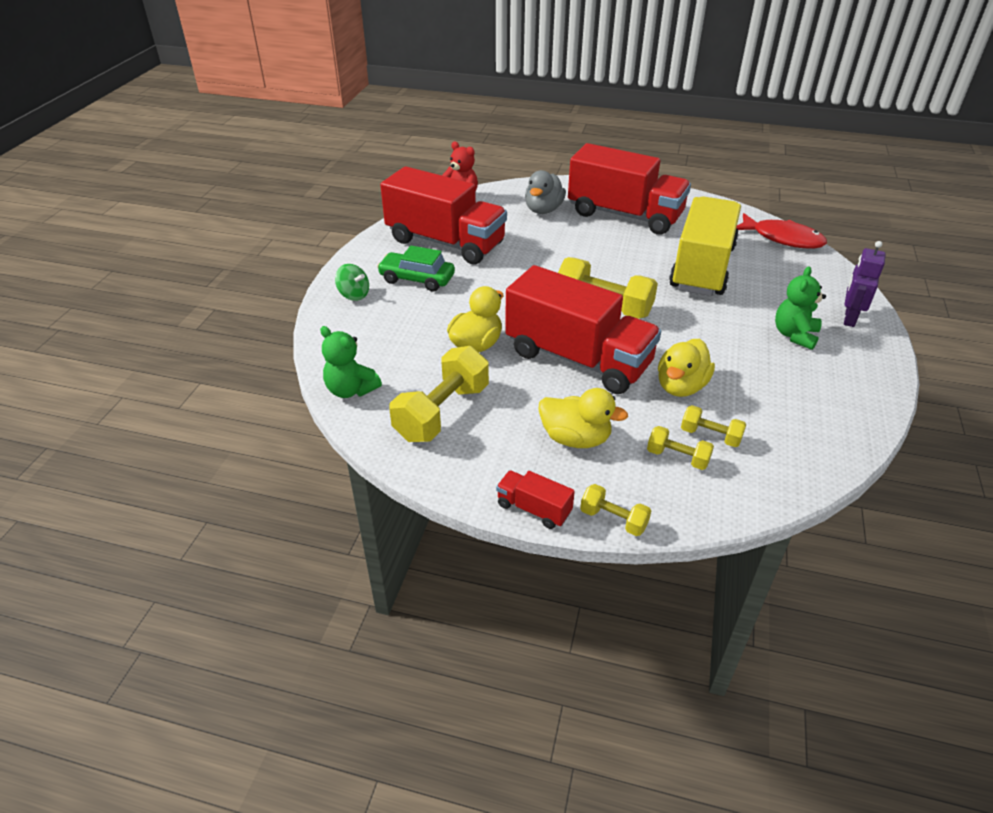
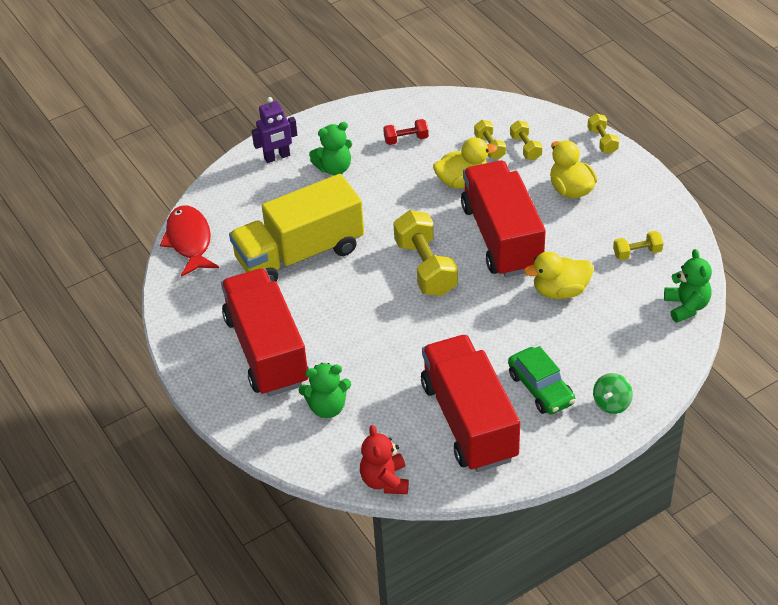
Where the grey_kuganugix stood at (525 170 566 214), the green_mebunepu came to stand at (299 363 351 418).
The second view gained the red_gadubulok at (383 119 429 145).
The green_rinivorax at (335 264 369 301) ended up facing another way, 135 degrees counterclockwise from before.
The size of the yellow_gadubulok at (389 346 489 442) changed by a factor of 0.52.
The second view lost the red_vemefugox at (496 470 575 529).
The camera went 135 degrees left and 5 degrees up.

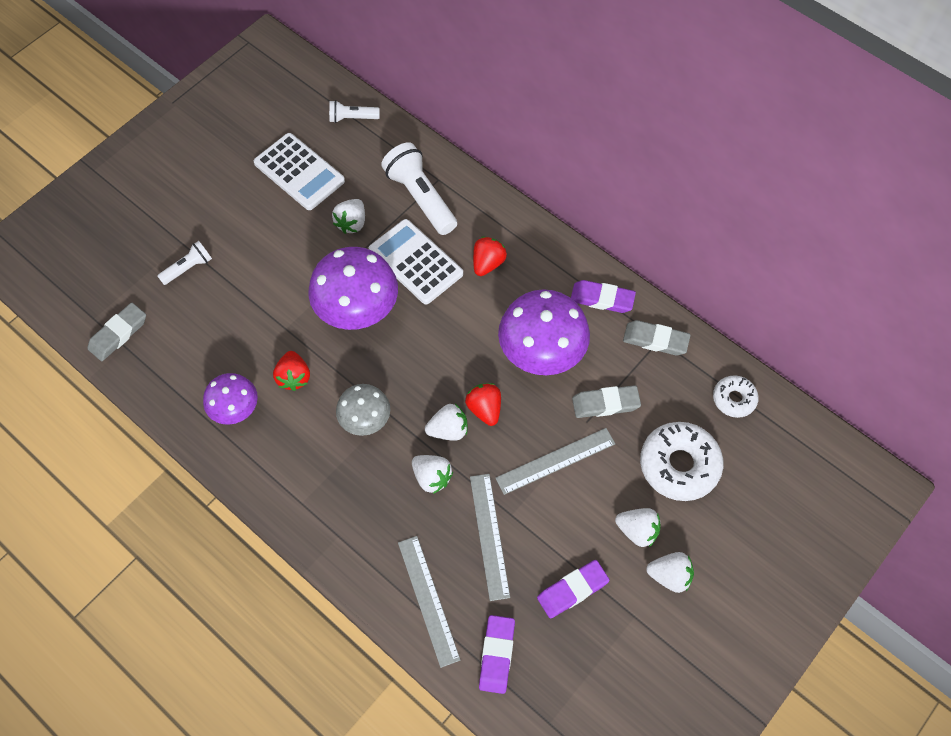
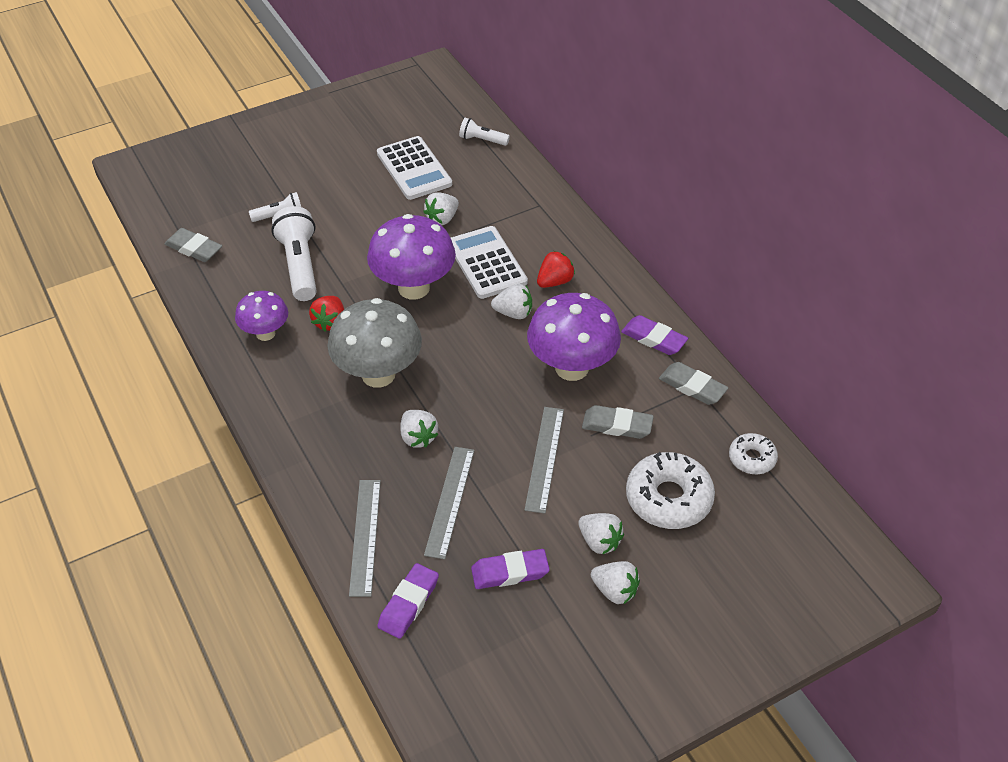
The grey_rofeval at (87 303 146 361) ended up facing another way, 60 degrees clockwise from before.
The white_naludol ended up elsewhere, having gone from (381 142 457 235) to (271 206 317 301).
The size of the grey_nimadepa at (336 384 390 436) changed by a factor of 1.71.
The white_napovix ended up elsewhere, having gone from (425 404 468 441) to (491 284 532 319).
The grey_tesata at (495 428 615 495) ended up facing another way, 75 degrees counterclockwise from before.
The second view lost the red_napovix at (465 383 501 426).
The camera went 20 degrees right and 15 degrees down.

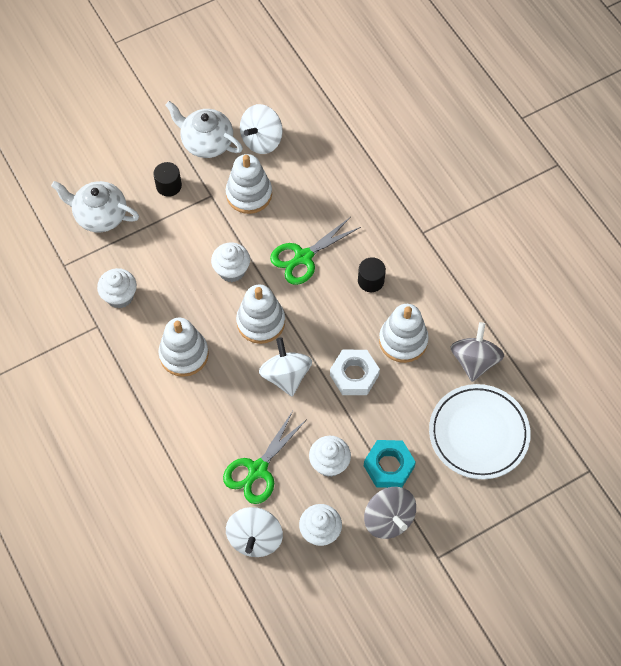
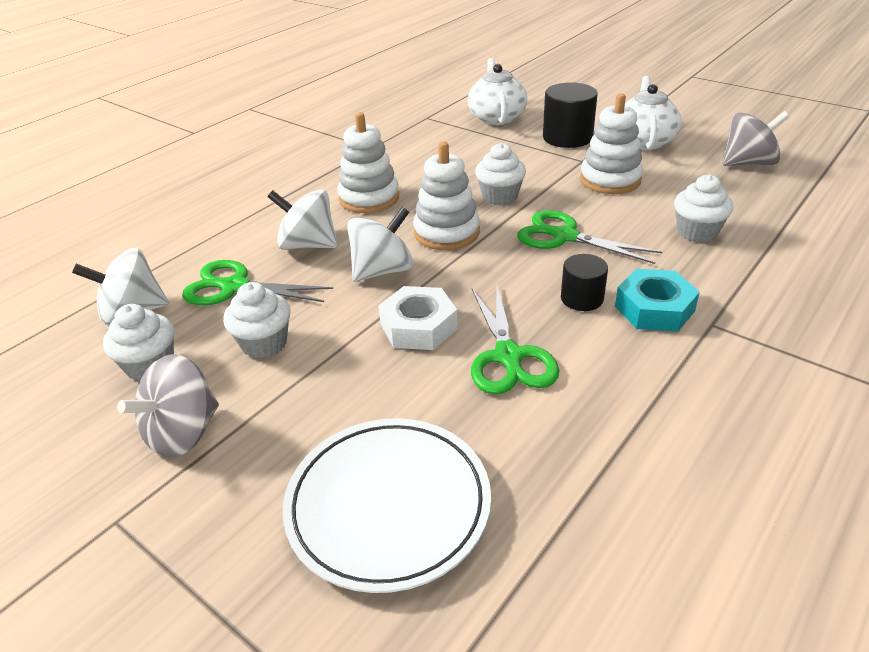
The white_rinivorax ended up elsewhere, having gone from (240 104 283 154) to (268 189 338 250).
Where the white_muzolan stood at (379 304 429 363), the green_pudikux came to stand at (471 285 559 395).
The size of the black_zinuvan at (154 162 182 197) changed by a factor of 1.65.
The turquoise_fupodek ended up elsewhere, having gone from (364 440 416 488) to (615 269 700 332).
The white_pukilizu ended up elsewhere, having gone from (97 268 137 308) to (674 175 733 243).
The grey_rinivorax ended up elsewhere, having gone from (450 322 504 382) to (723 111 789 166).
The camera went 70 degrees right and 25 degrees down.

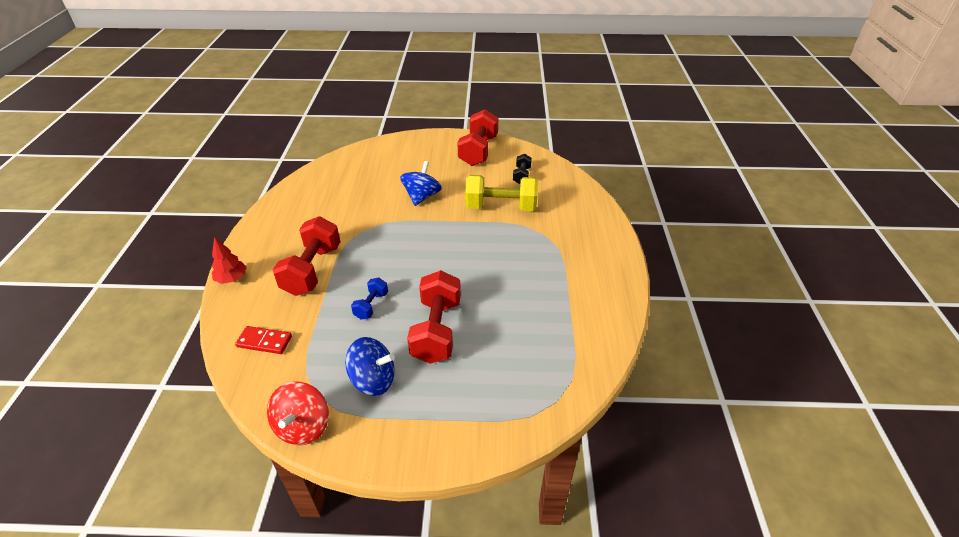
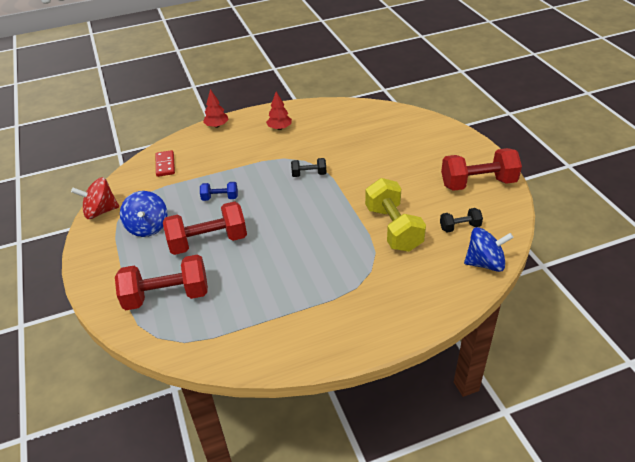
The red_gadubulok ended up elsewhere, having gone from (273 216 341 296) to (115 255 208 310).
The second view gained the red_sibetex at (266 92 292 130).
The second view gained the black_gadubulok at (291 158 327 177).
The blue_rinivorax ended up elsewhere, having gone from (400 161 442 206) to (464 227 513 272).
The camera went 70 degrees right and 0 degrees up.

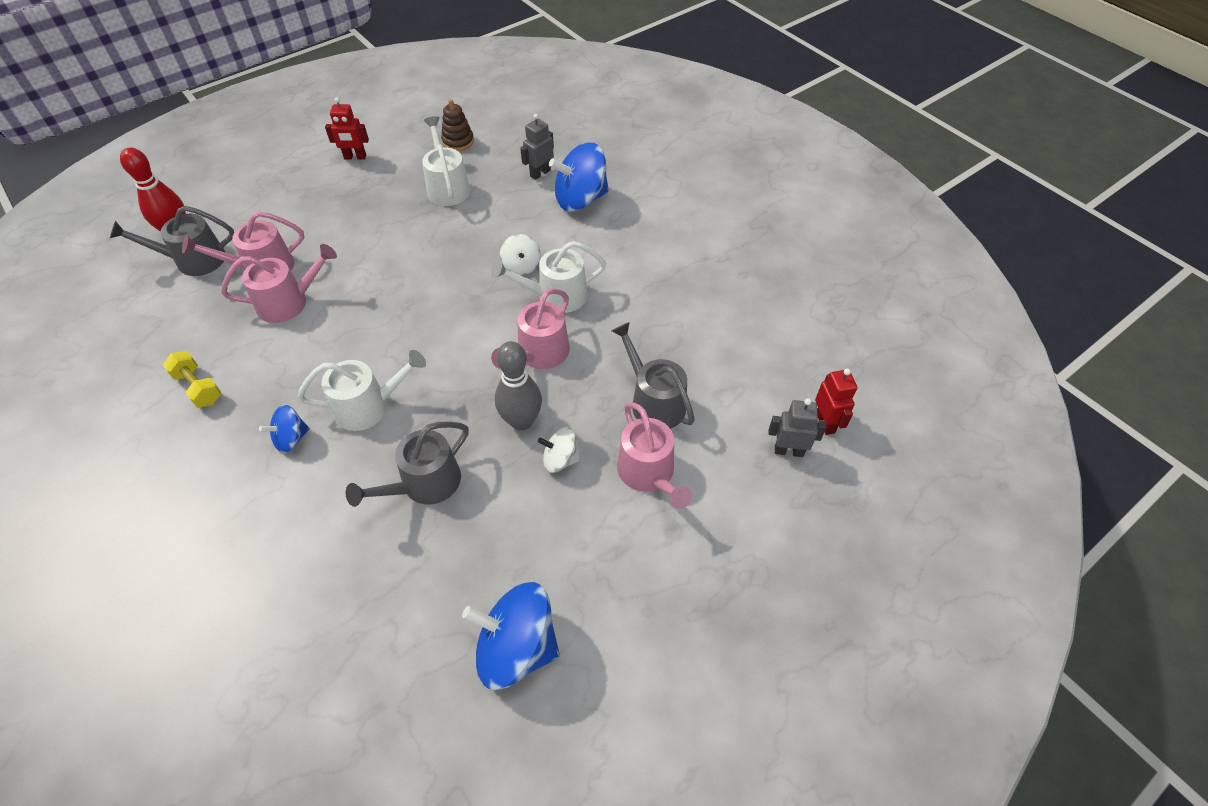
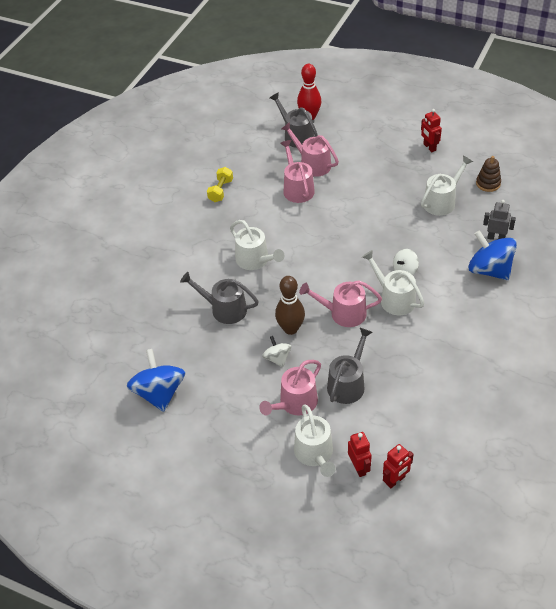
What was the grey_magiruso at (495 341 542 431) turned into the brown_magiruso at (275 276 305 335).
The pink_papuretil at (221 244 337 323) ended up facing another way, 150 degrees counterclockwise from before.
The second view gained the white_papuretil at (294 404 336 477).
What was the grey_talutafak at (768 398 827 457) turned into the red_talutafak at (348 432 372 477).
The second view lost the blue_rinivorax at (259 405 310 453).
The camera went 65 degrees right and 5 degrees down.

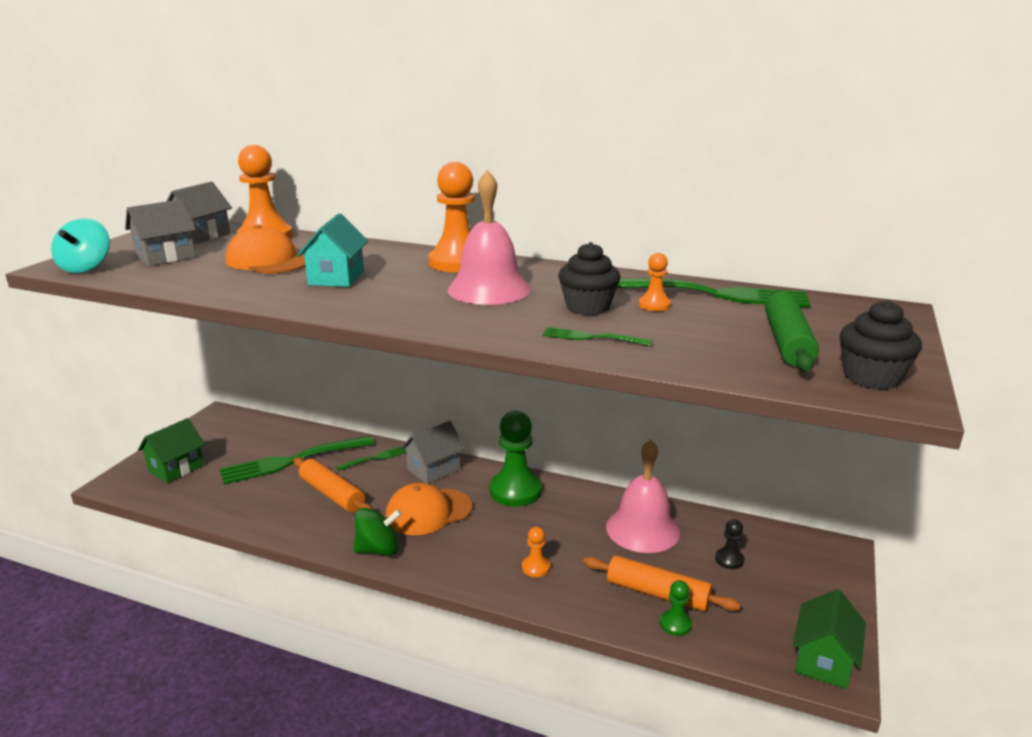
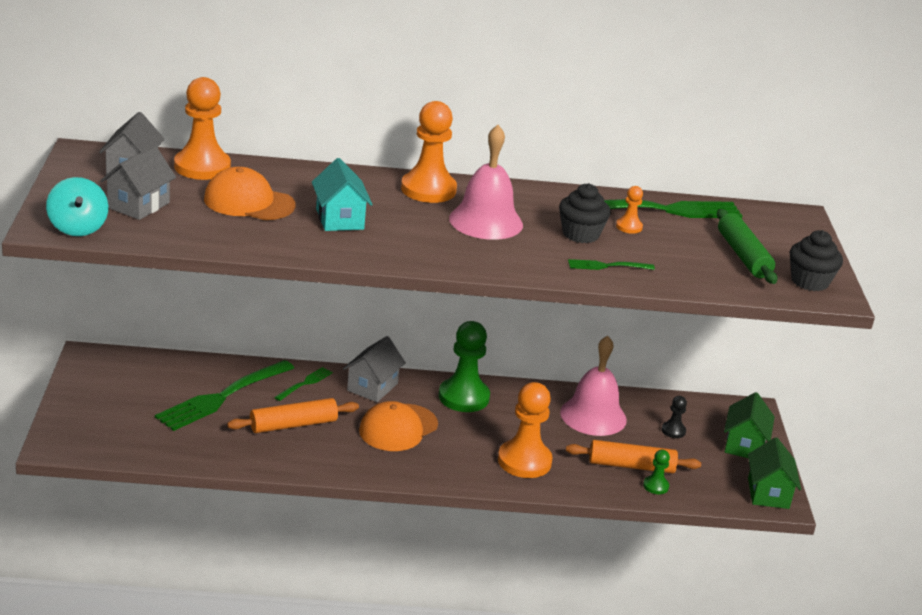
The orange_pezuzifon at (293 457 373 513) ended up facing another way, 45 degrees counterclockwise from before.
The size of the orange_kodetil at (522 527 550 577) changed by a factor of 2.13.
The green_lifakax ended up elsewhere, having gone from (138 418 205 483) to (724 392 775 458).
The second view lost the green_rinivorax at (353 508 402 556).
The camera went 25 degrees left and 5 degrees up.

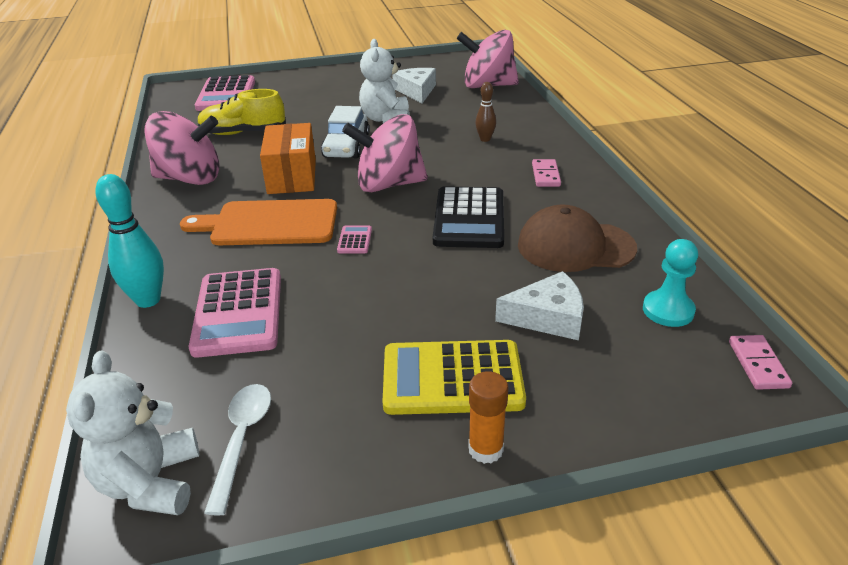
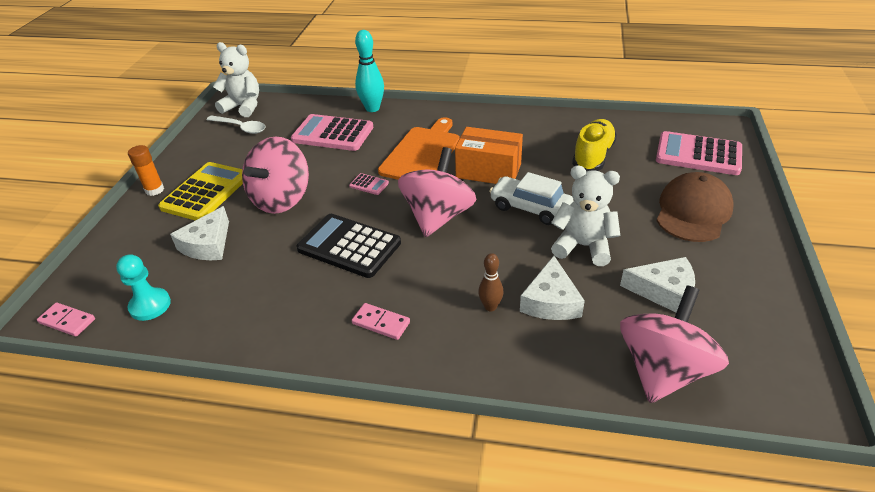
The pink_rinivorax ended up elsewhere, having gone from (144 111 219 185) to (242 137 309 214).
The second view gained the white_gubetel at (520 256 585 320).
The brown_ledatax ended up elsewhere, having gone from (518 204 637 272) to (656 172 733 242).
The camera went 115 degrees right and 5 degrees up.

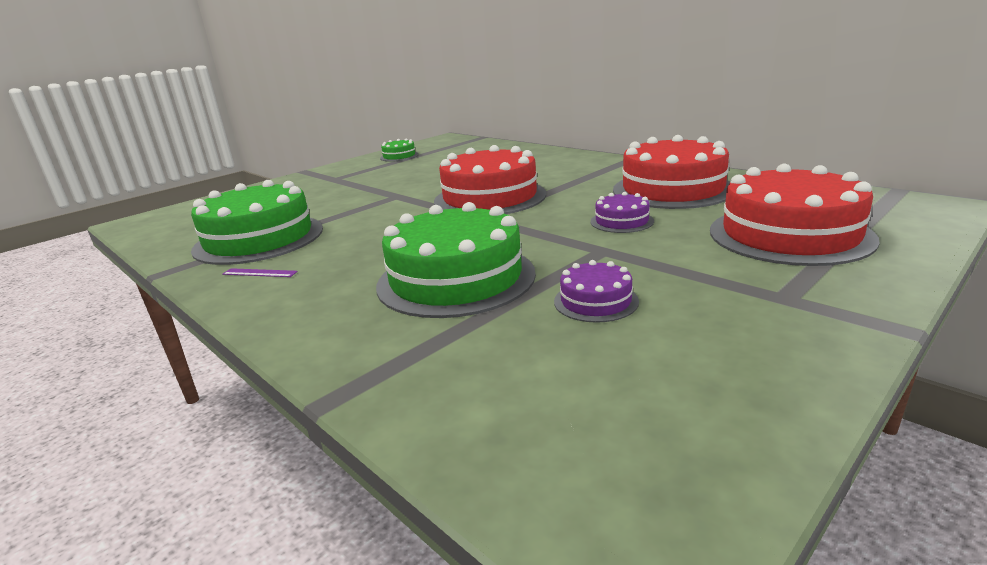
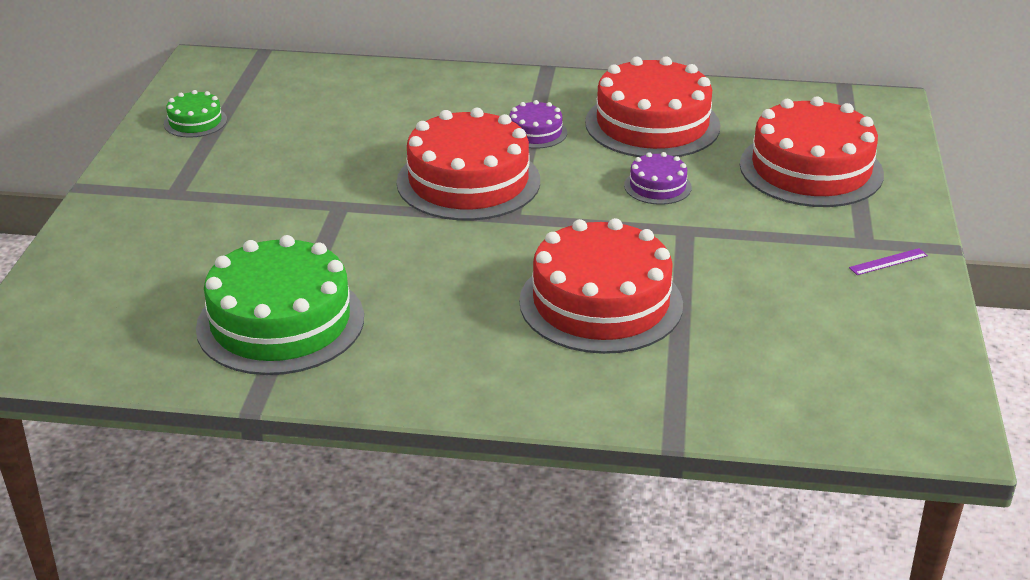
The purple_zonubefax ended up elsewhere, having gone from (554 260 639 323) to (509 100 567 149).
What was the green_zonubefax at (376 202 536 318) turned into the red_zonubefax at (519 218 683 354).
The purple_tesata ended up elsewhere, having gone from (222 268 298 277) to (849 248 928 275).
The camera went 40 degrees left and 10 degrees up.

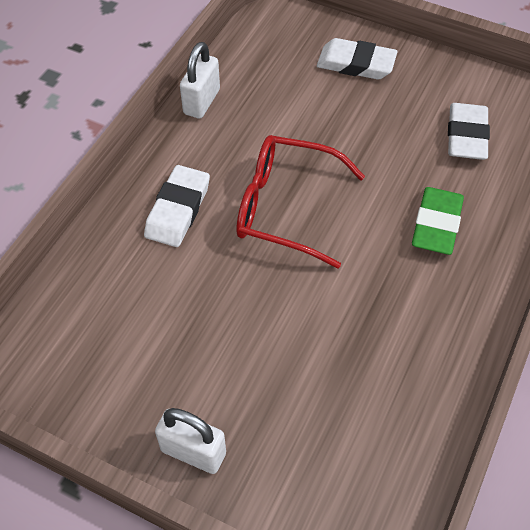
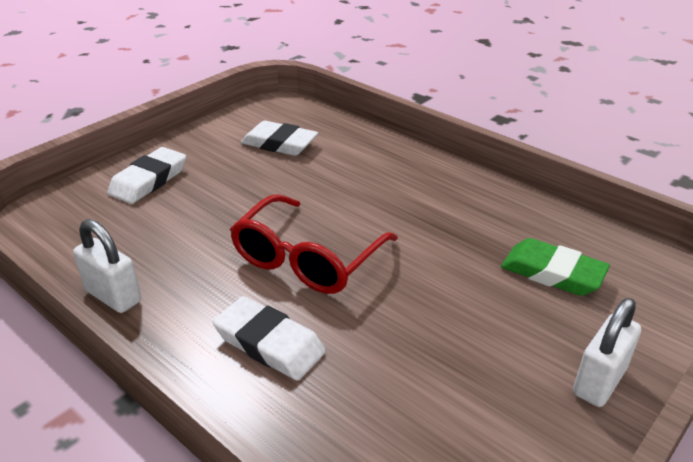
The green_rofeval ended up elsewhere, having gone from (412 187 464 255) to (501 238 610 296).
The camera went 75 degrees left and 20 degrees down.

